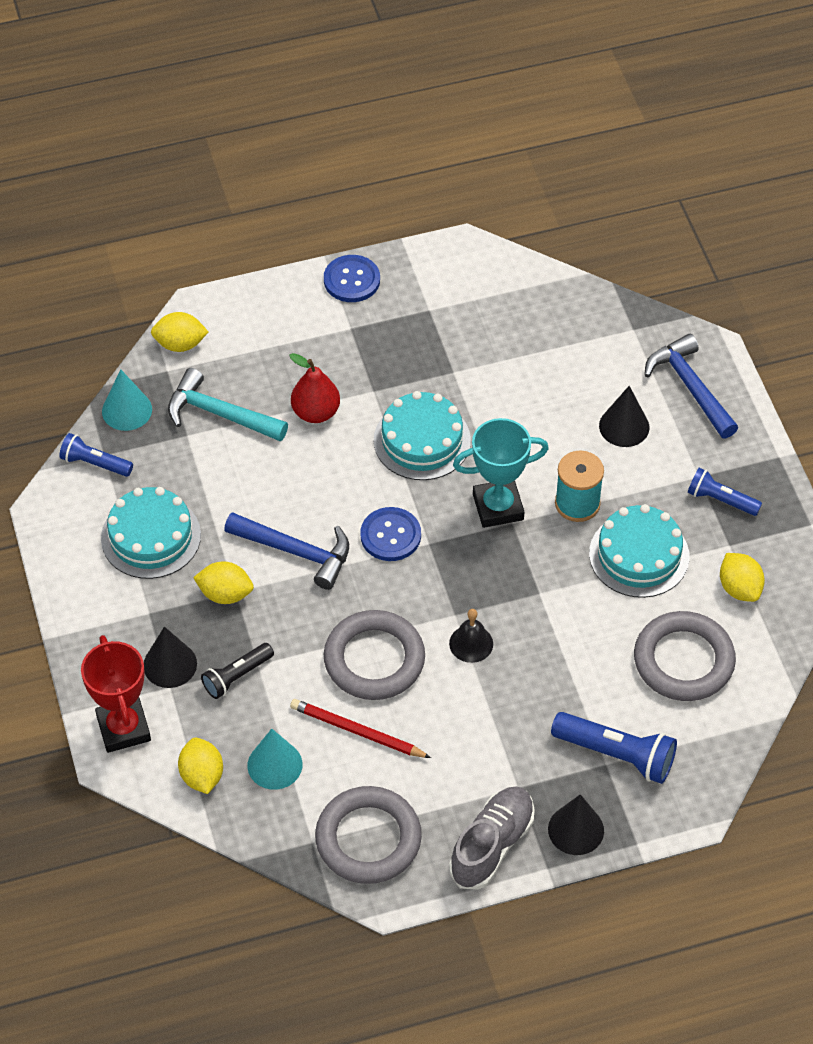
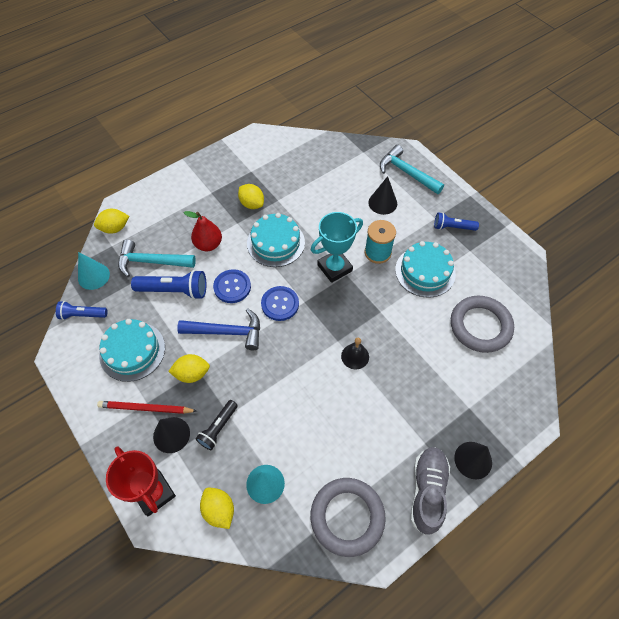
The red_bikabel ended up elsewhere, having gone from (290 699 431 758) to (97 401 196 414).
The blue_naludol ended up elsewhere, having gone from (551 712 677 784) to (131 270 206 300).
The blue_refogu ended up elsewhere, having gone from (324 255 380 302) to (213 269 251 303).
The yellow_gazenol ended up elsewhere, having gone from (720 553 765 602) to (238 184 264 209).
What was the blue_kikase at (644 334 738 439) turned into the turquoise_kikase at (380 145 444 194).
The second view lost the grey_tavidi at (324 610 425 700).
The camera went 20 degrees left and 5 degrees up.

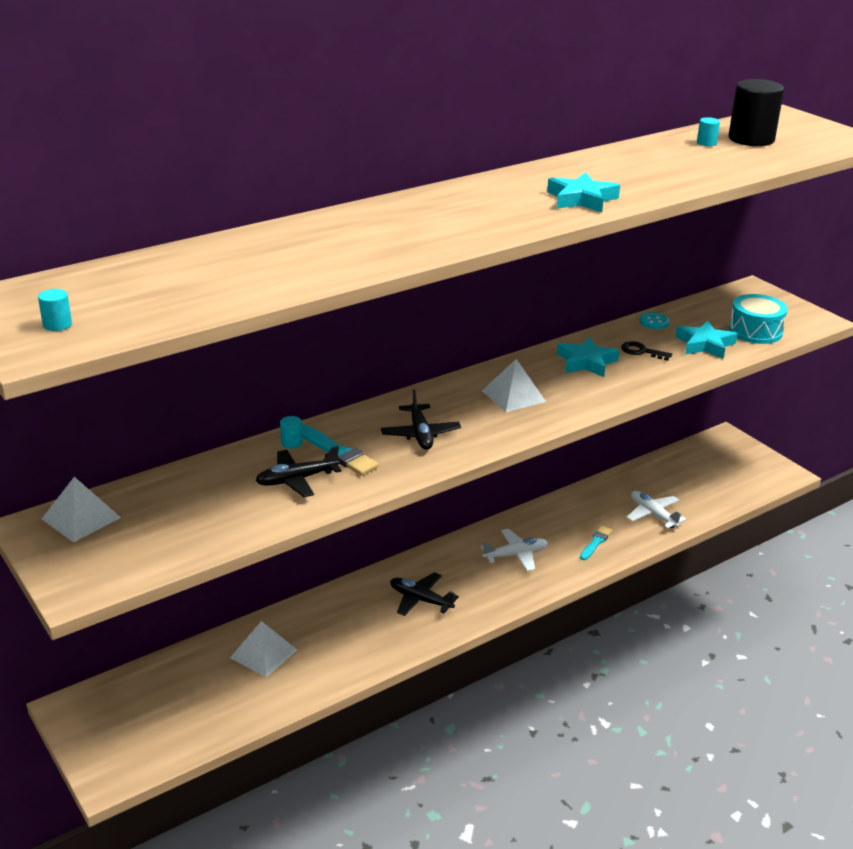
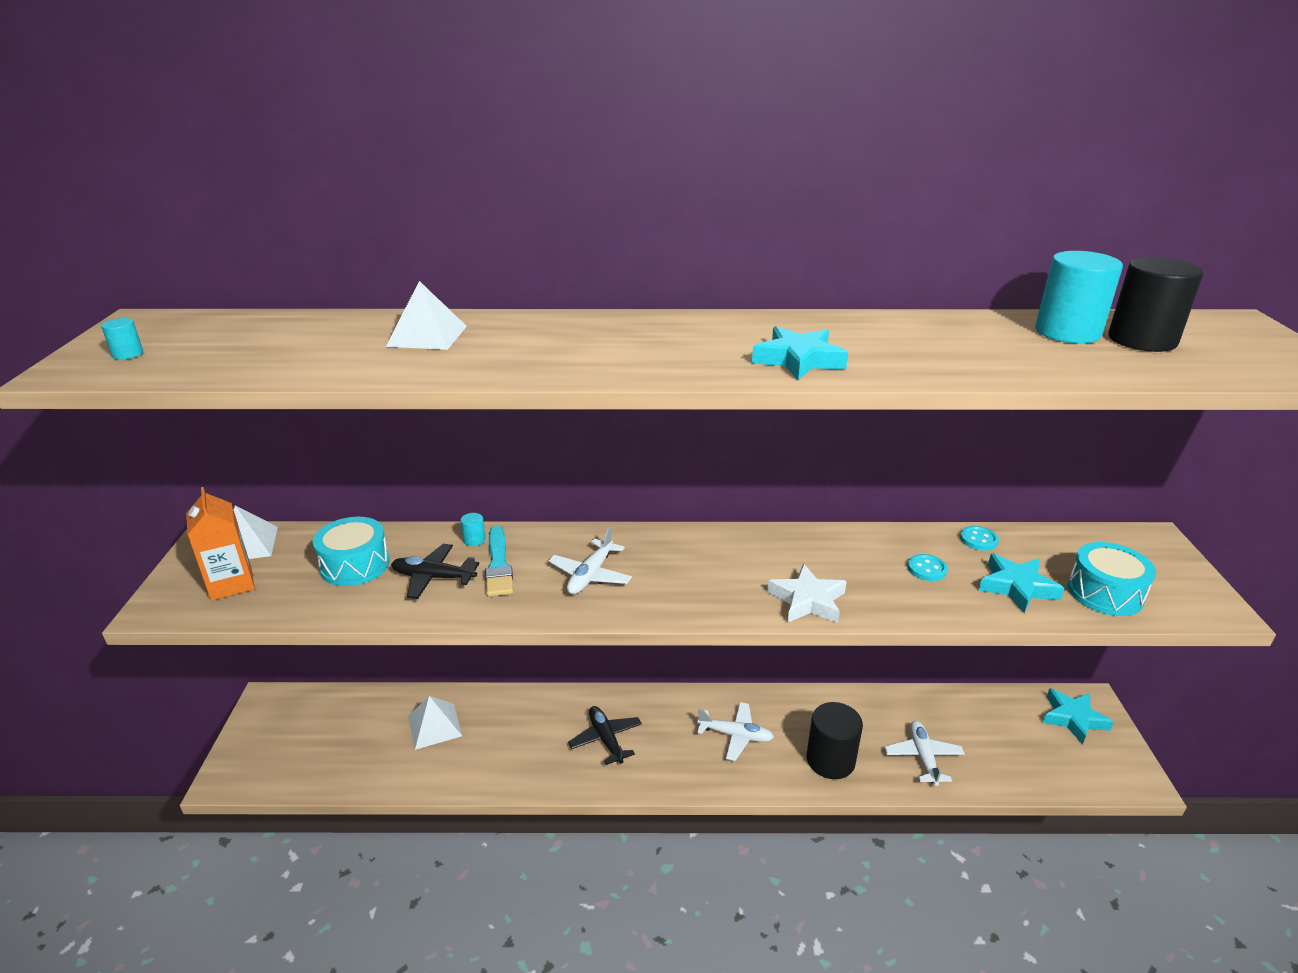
The second view gained the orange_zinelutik at (186 487 255 601).
The second view gained the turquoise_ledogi at (313 517 390 586).
The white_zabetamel ended up elsewhere, having gone from (482 359 546 412) to (386 281 467 350).
What was the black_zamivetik at (381 390 461 450) turned into the white_zamivetik at (549 526 632 594).
The second view gained the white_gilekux at (767 564 847 623).
Where the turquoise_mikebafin stood at (580 526 612 560), the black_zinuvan came to stand at (807 702 863 779).
Where the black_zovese stood at (621 341 672 361), the turquoise_refogu came to stand at (908 554 948 581).
The size of the turquoise_zinuvan at (697 117 720 146) changed by a factor of 2.34.
The turquoise_gilekux ended up elsewhere, having gone from (557 337 619 377) to (1043 688 1114 745).
The camera went 35 degrees right and 0 degrees up.

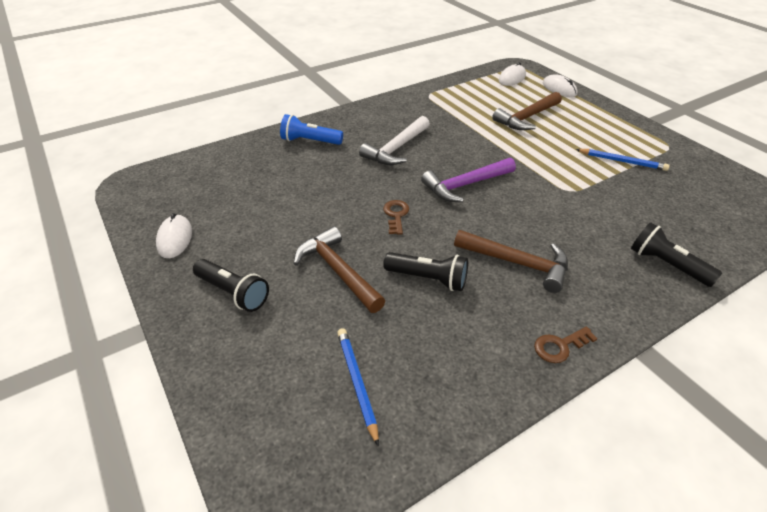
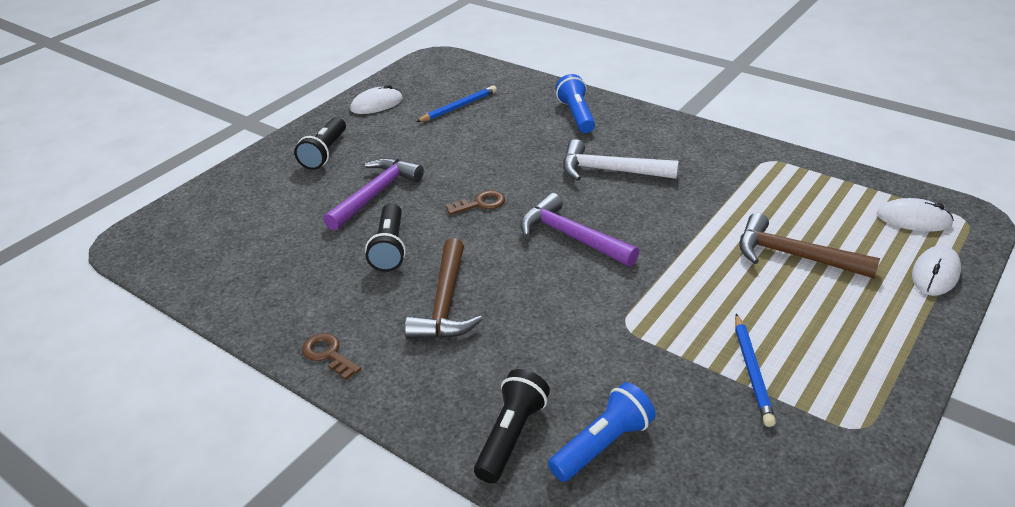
What was the brown_kikase at (293 226 385 313) turned into the purple_kikase at (323 158 424 231).
The blue_bikabel ended up elsewhere, having gone from (337 328 379 447) to (416 85 497 122).
The second view gained the blue_naludol at (548 382 656 482).
The camera went 70 degrees right and 5 degrees down.

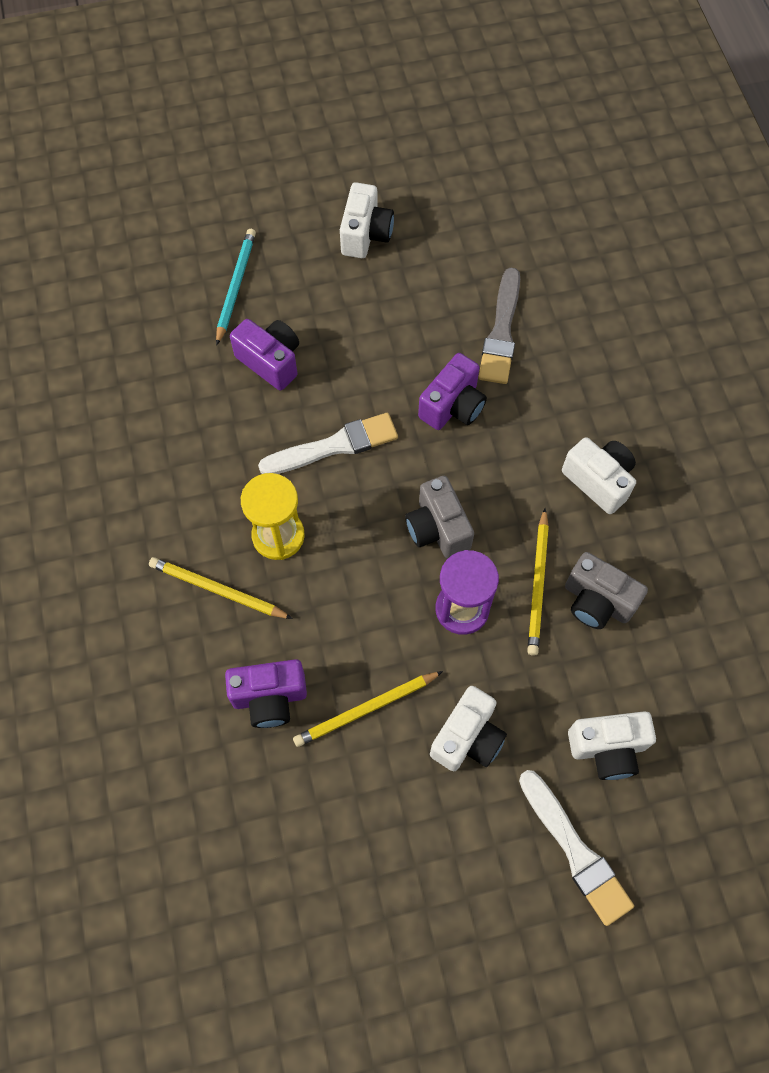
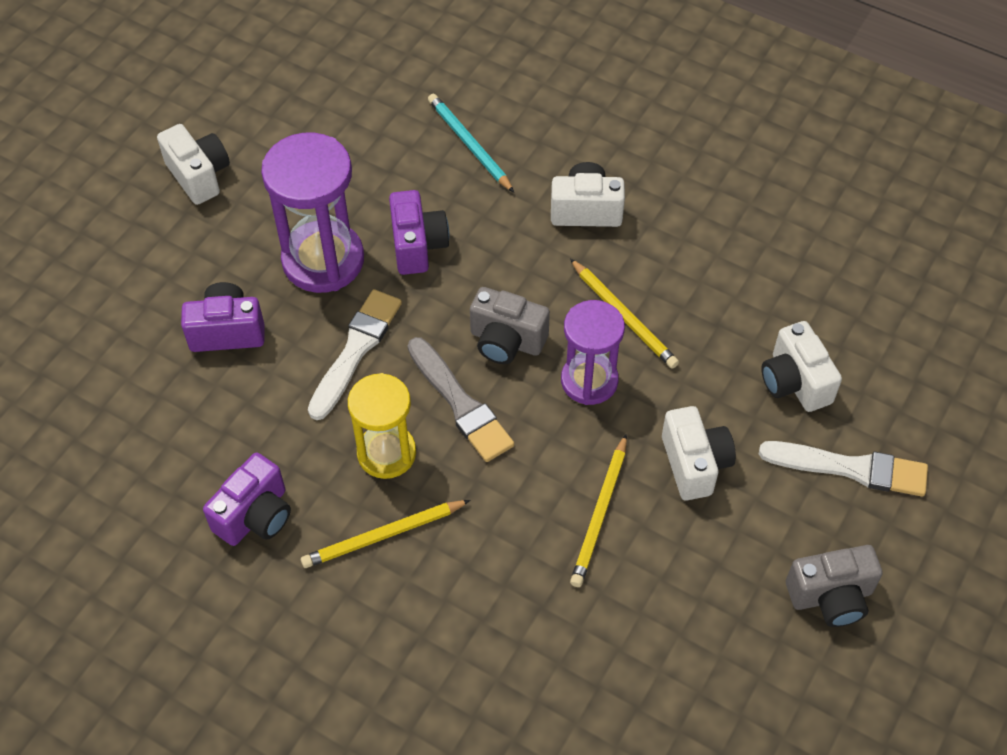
The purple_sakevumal ended up elsewhere, having gone from (225 659 307 728) to (203 453 291 546).
The second view gained the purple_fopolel at (261 132 364 293).
The grey_mikebafin ended up elsewhere, having gone from (478 267 520 384) to (407 337 514 462).
The turquoise_bikabel ended up elsewhere, having gone from (216 229 256 345) to (428 94 514 192).
The white_sakevumal at (568 711 656 780) ended up facing another way, 120 degrees clockwise from before.
The grey_sakevumal ended up elsewhere, having gone from (565 552 648 629) to (786 545 883 627).
The camera went 45 degrees left and 10 degrees down.

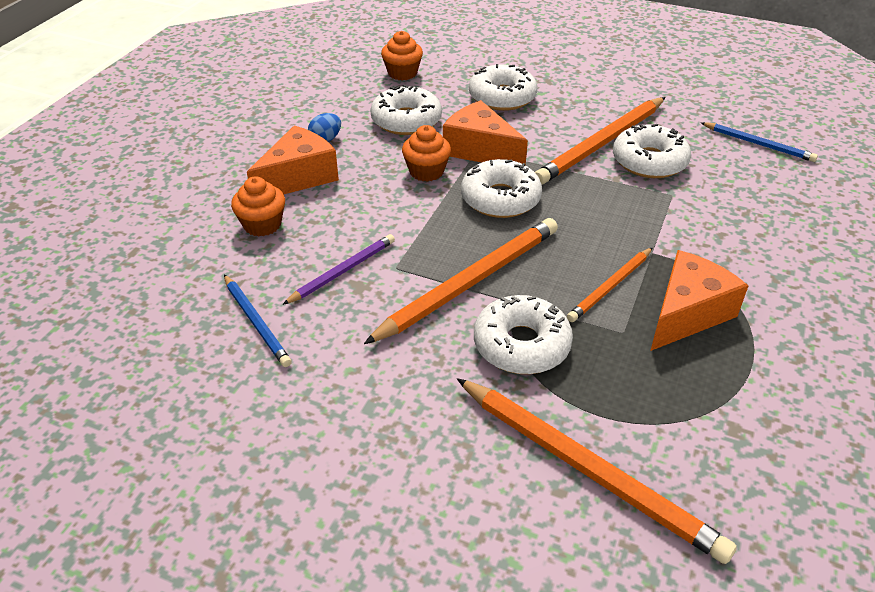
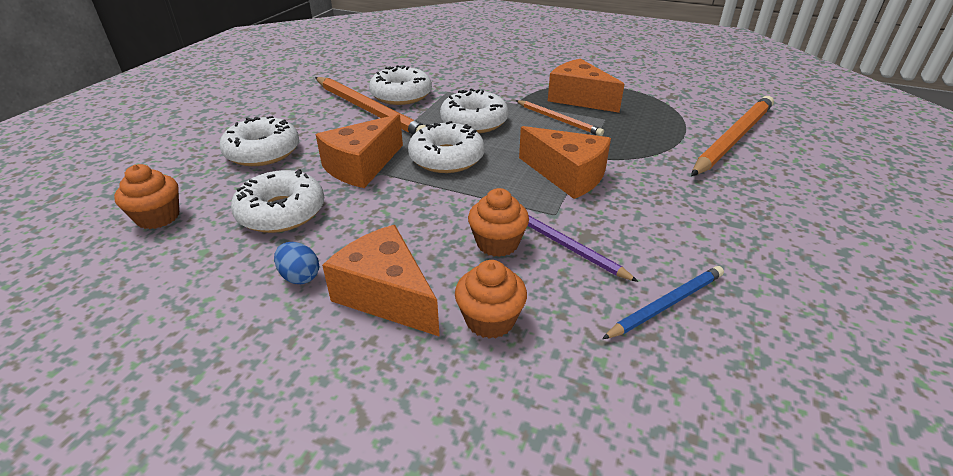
The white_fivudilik ended up elsewhere, having gone from (474 295 573 374) to (440 89 508 133).
The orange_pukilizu ended up elsewhere, having gone from (402 125 451 182) to (468 188 529 257).
Where the orange_bikabel stood at (364 218 558 344), the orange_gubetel came to stand at (519 126 611 199).
The second view lost the blue_bikabel at (700 122 818 162).
The camera went 90 degrees left and 5 degrees down.

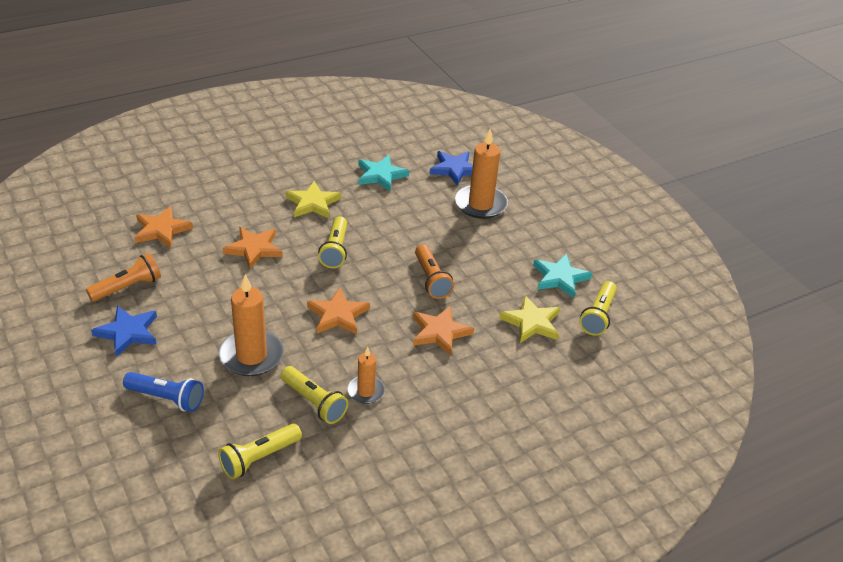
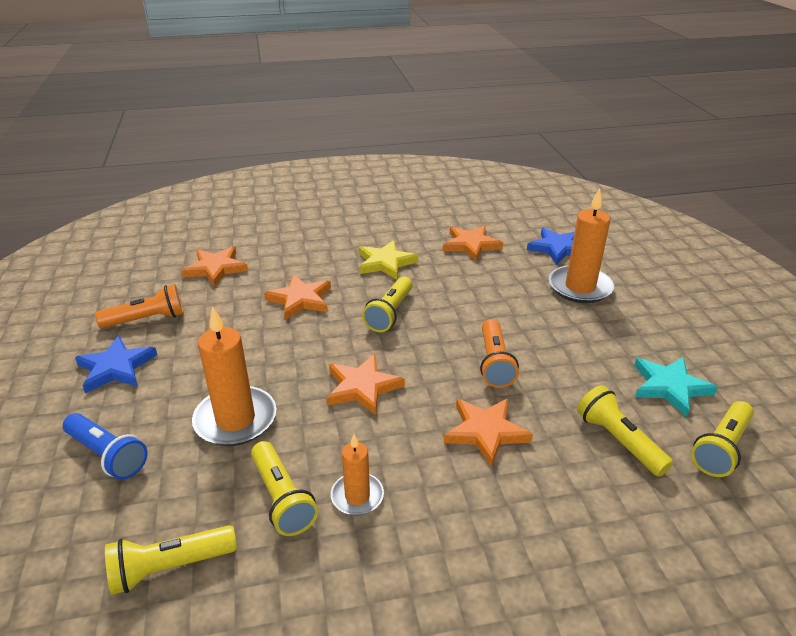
What was the turquoise_gilekux at (358 155 409 191) turned into the orange_gilekux at (443 225 503 261).
Where the yellow_gilekux stood at (499 295 560 343), the yellow_naludol came to stand at (577 385 673 477).
The camera went 20 degrees right and 5 degrees down.

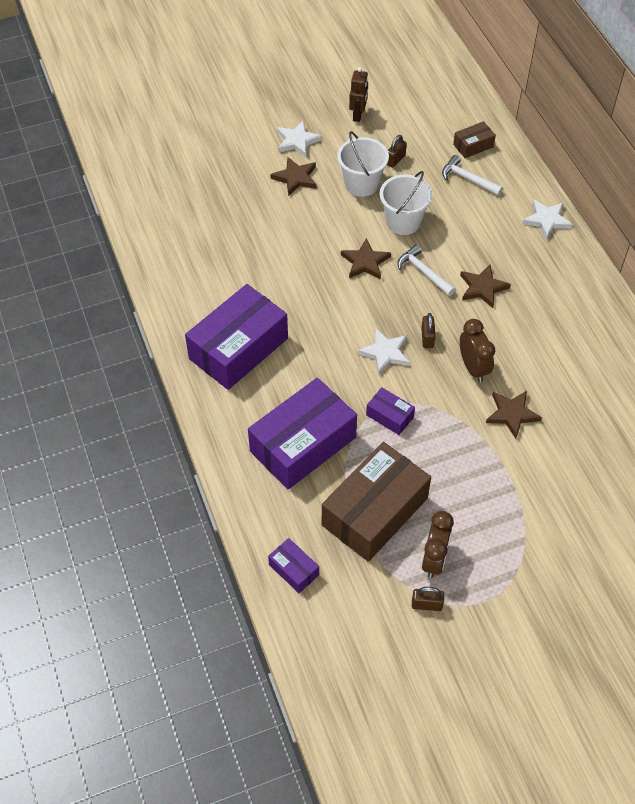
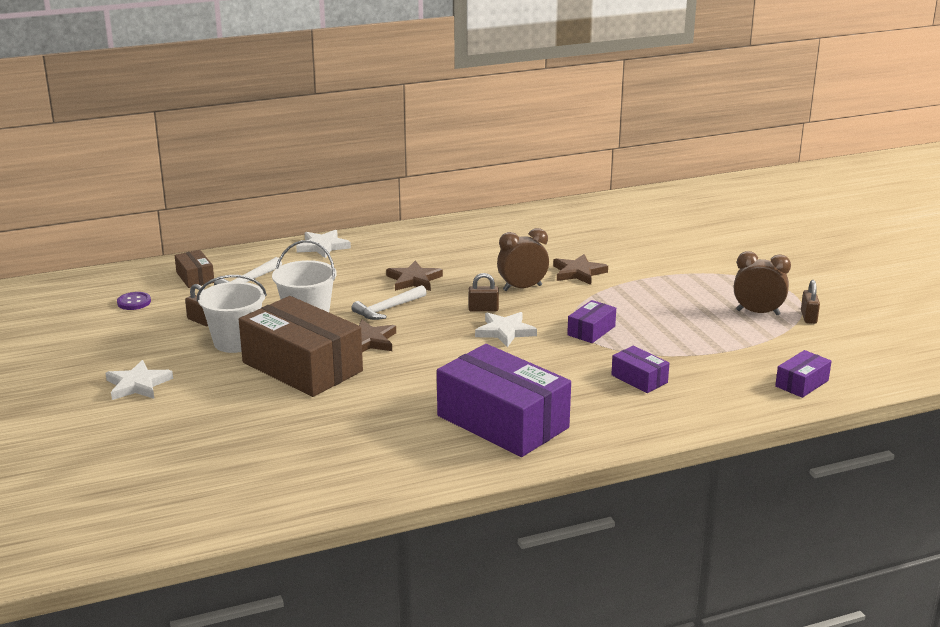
The second view gained the purple_refogu at (117 292 151 310).
The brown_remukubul ended up elsewhere, having gone from (322 442 431 562) to (239 296 363 397).
The size of the purple_remukubul at (248 378 357 490) changed by a factor of 0.45.
The second view lost the brown_gilekux at (271 157 317 196).
The second view lost the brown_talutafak at (349 67 368 122).
The camera went 90 degrees left and 30 degrees down.

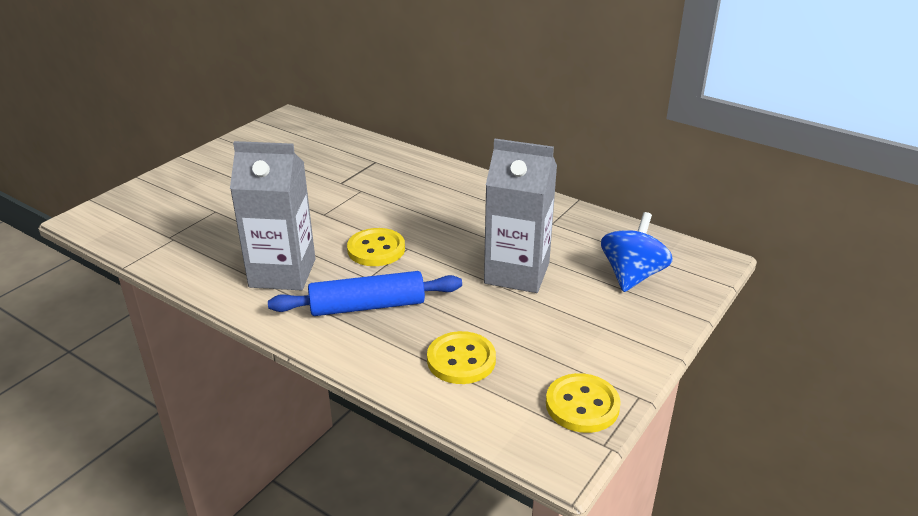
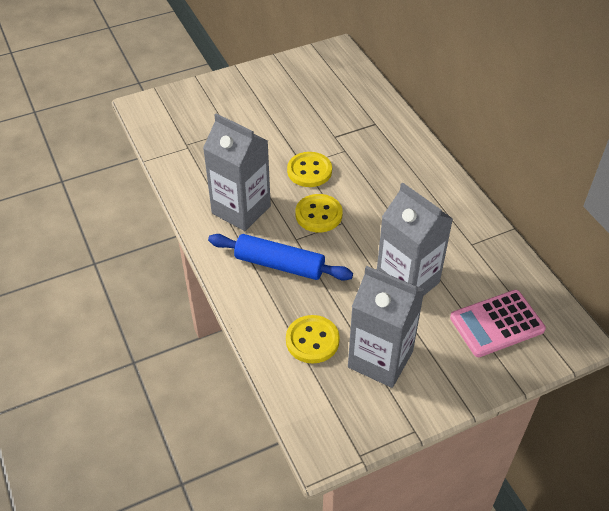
The yellow_refogu ended up elsewhere, having gone from (546 373 621 433) to (287 152 332 187).
The second view gained the grey_zinelutik at (348 266 425 388).
Where the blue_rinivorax stood at (601 212 673 292), the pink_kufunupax came to stand at (450 290 546 357).
The camera went 30 degrees right and 15 degrees up.

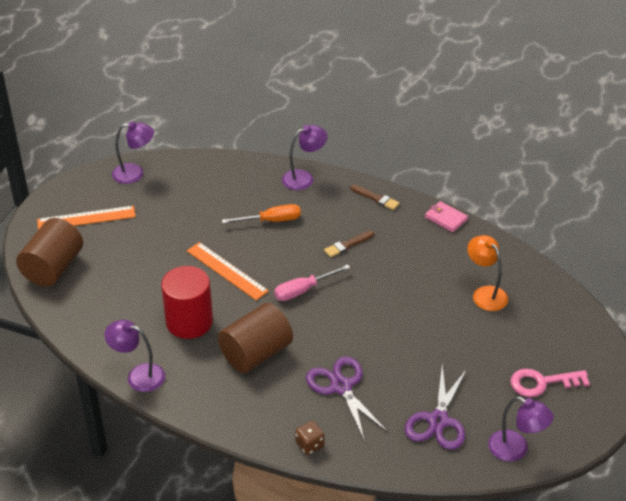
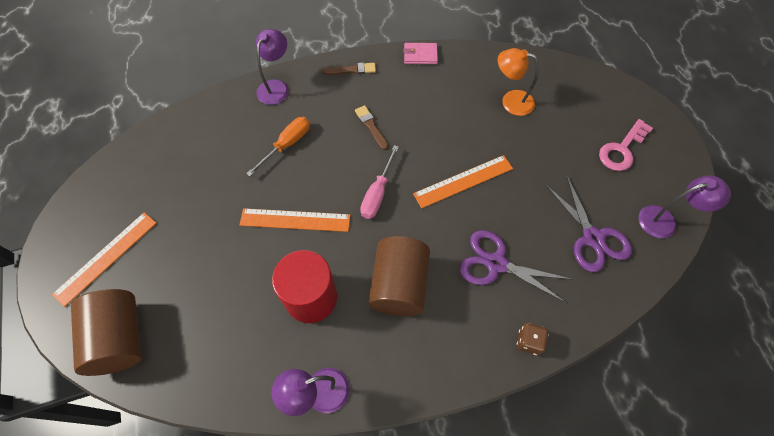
The brown_mikebafin at (324 231 374 257) ended up facing another way, 135 degrees clockwise from before.
The second view gained the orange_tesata at (413 155 513 208).
The second view lost the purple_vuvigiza at (112 121 154 184).
The camera went 40 degrees left and 20 degrees up.

